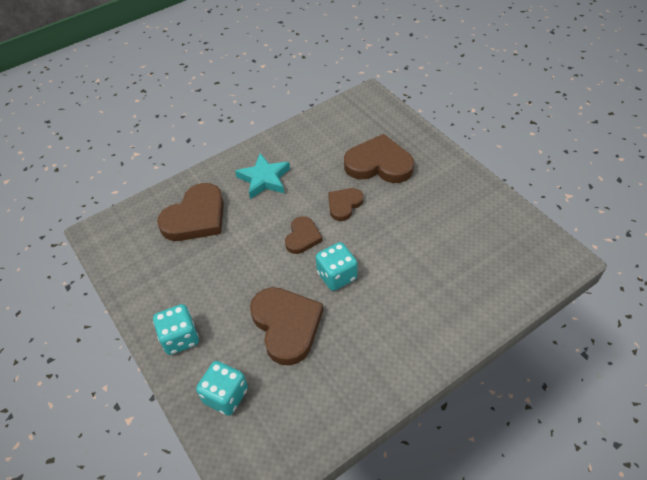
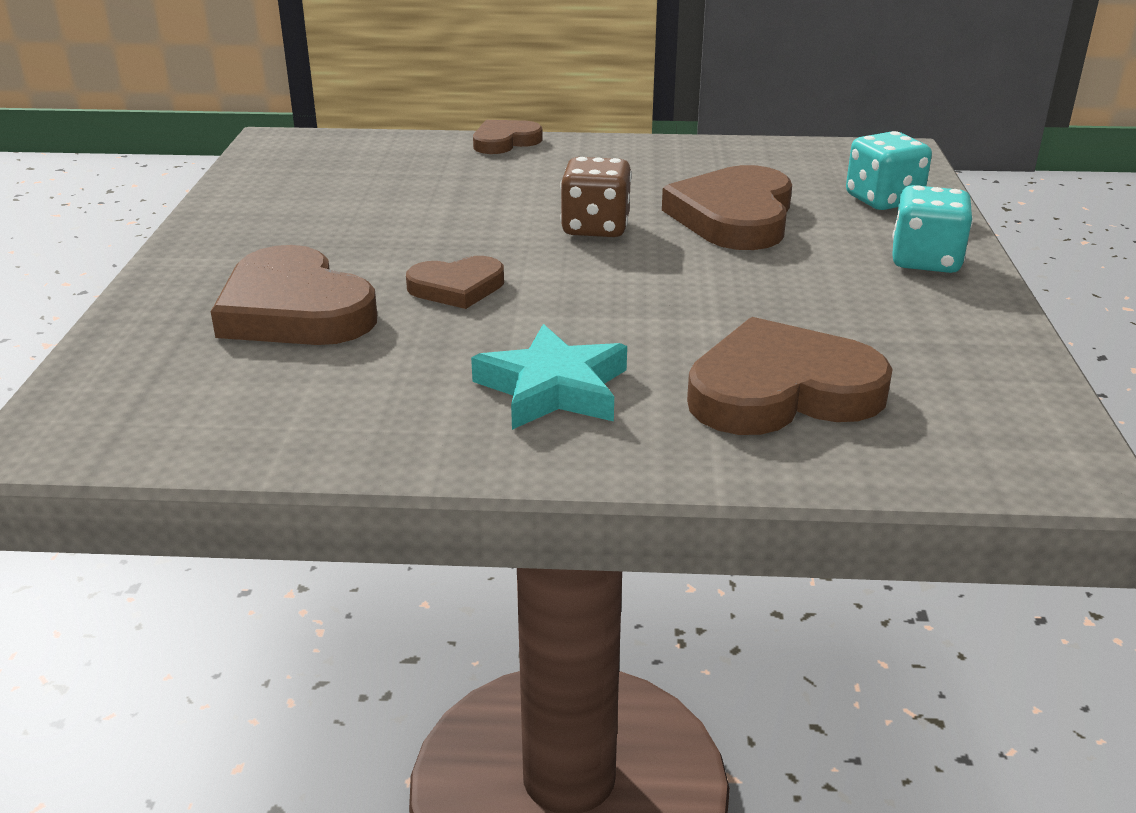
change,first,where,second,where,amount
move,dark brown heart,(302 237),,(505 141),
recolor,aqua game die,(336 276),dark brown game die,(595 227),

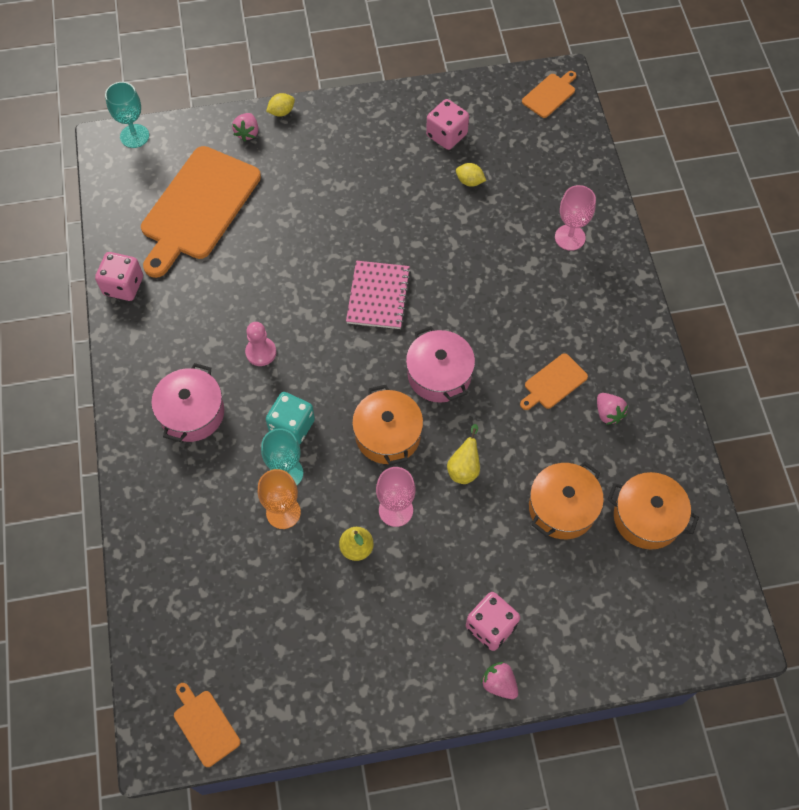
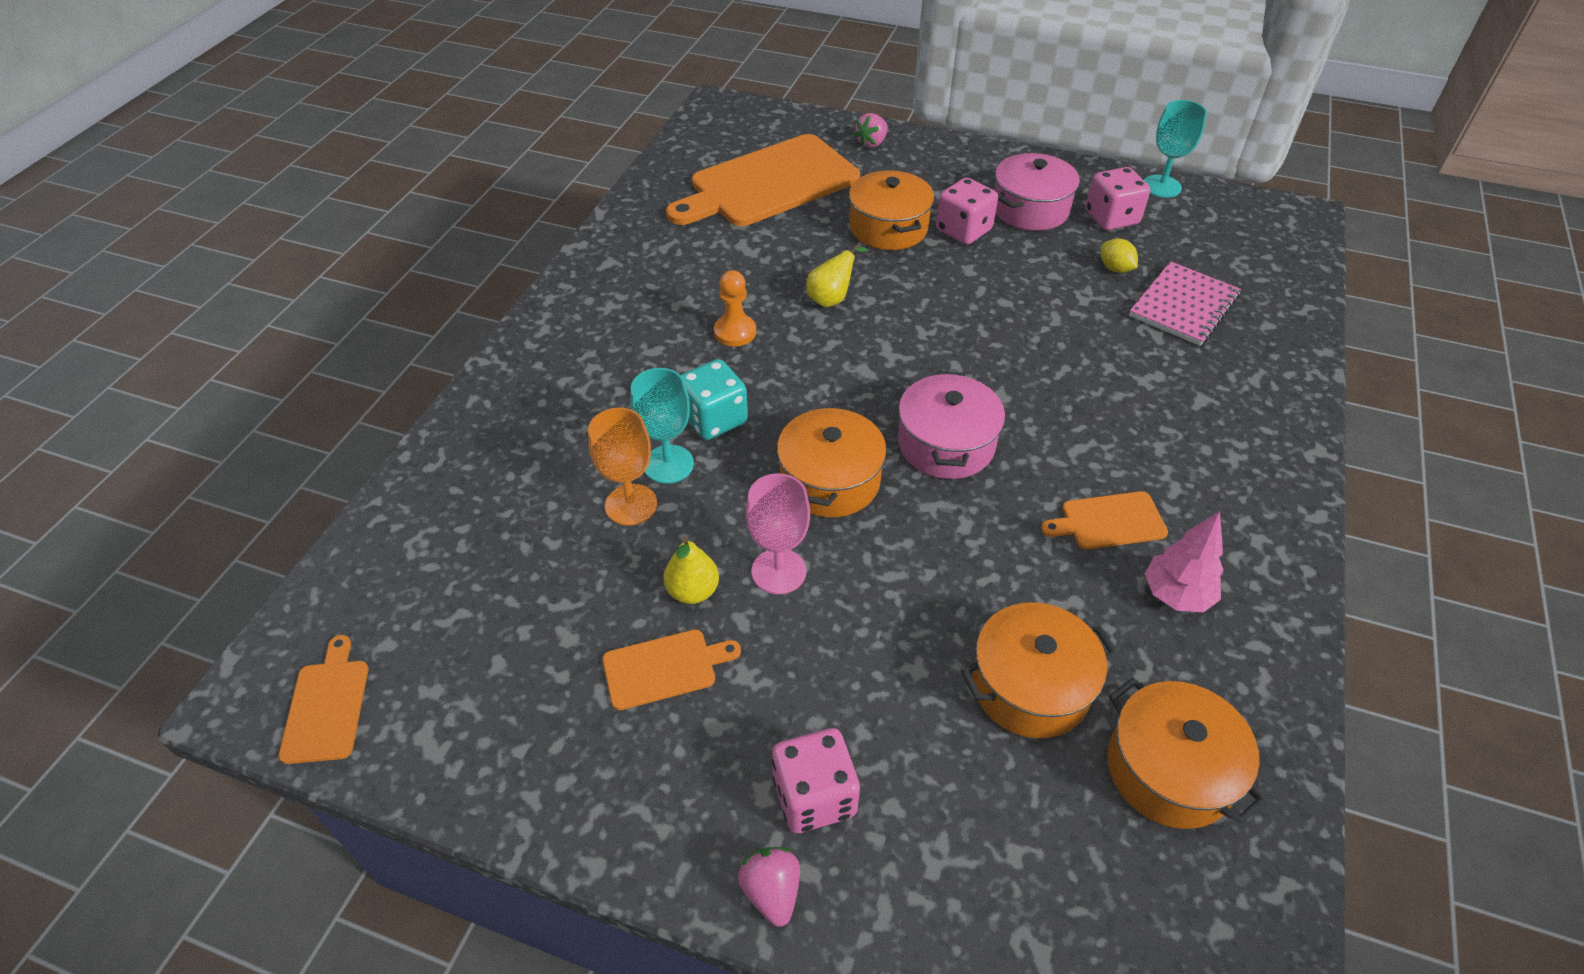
change,first,where,second,where,amount
move,orange-coloured cutting board,(550 94),,(664 668),
move,aqua goblet,(134 136),,(1161 186),
delete,yellow citrus fruit,(281 112),,,
delete,pink goblet,(570 237),,,
move,pink game die,(123 286),,(963 230),
move,pink notepad,(378 296),,(1183 306),
recolor,pink game pawn,(261 352),orange-coloured game pawn,(735 332),
move,pink stockpot,(192 413),,(1030 209),
replace,pink toy strawberry,(608 413),pink fir tree,(1176 595),
move,yellow pear fruit,(464 468),,(831 298),
insert,,,orange-coloured stockpot,(888 228),

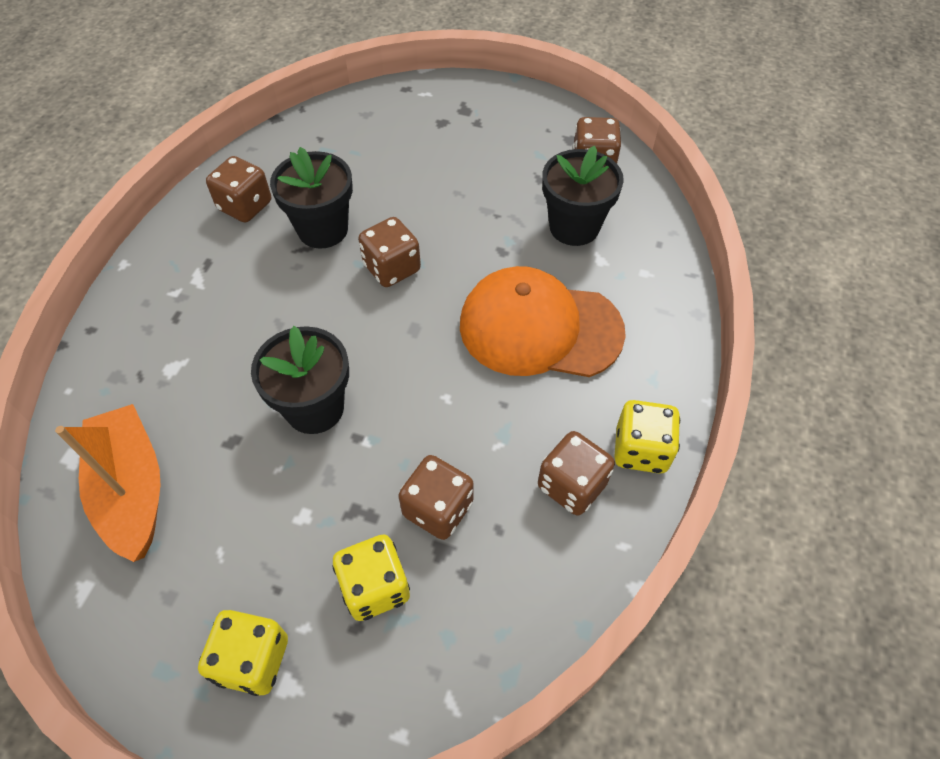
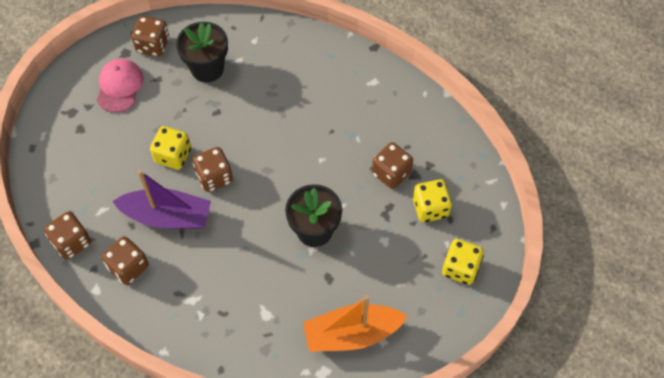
change,first,where,second,where,amount
replace,jet-black potted plant,(323 229),purple boat,(167 216),
delete,orange-coloured peaked cap,(540 328),,,
move,yellow game die,(641 450),,(173 155),
move,dark brown game die,(571 485),,(72 242),
insert,,,pink peaked cap,(119 86),

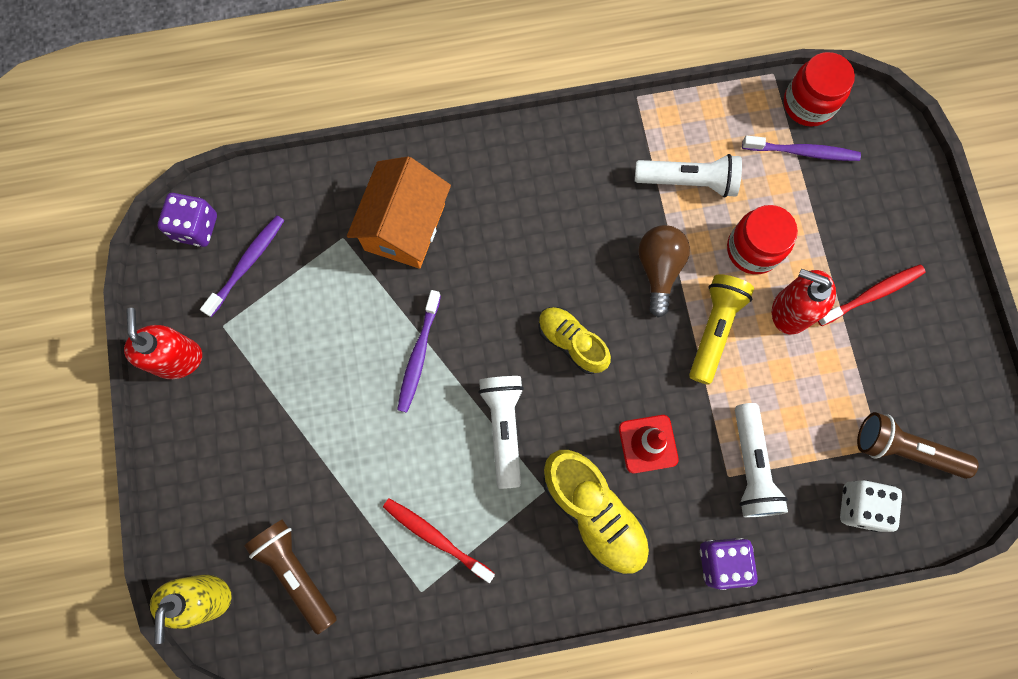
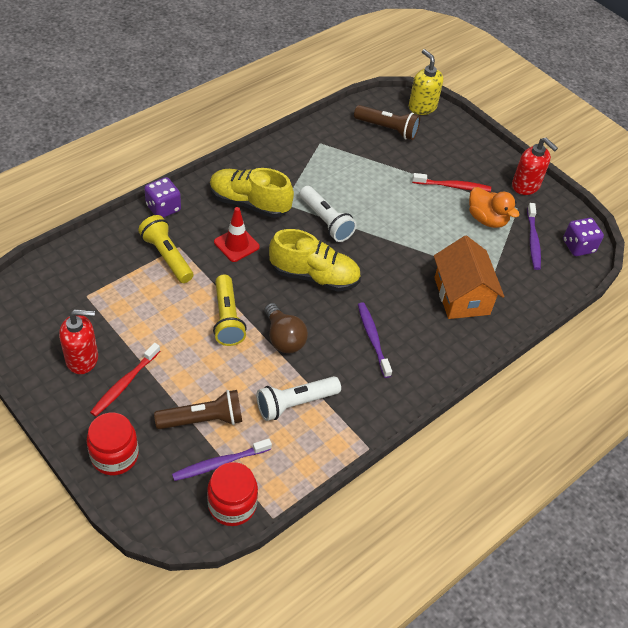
change,first,where,second,where,amount
move,scarlet preserve jar,(753 249),,(115 455),
move,scarlet pump bottle,(790 311),,(82 359),
move,purple tooth brush,(418 355),,(373 339),
resize,yellow shoe,(571 342),,(314 276),x1.55
recolor,pure white pocket torch,(751 466),yellow pocket torch,(167 256),
move,dark brown pocket torch,(904 449),,(203 419),
delete,pure white game die,(860 506),,,
move,scarlet tooth brush,(436 538),,(453 186),
insert,,,orange-coloured duck,(487 219),

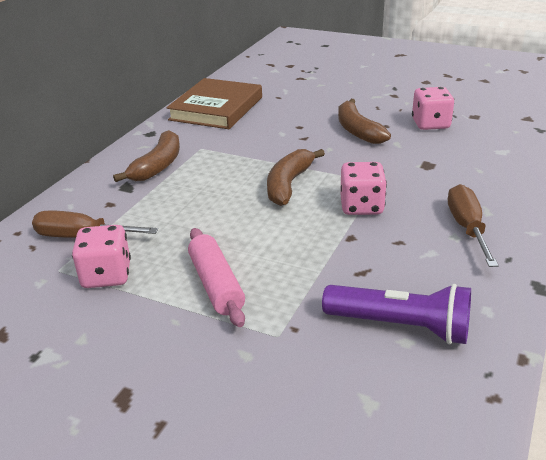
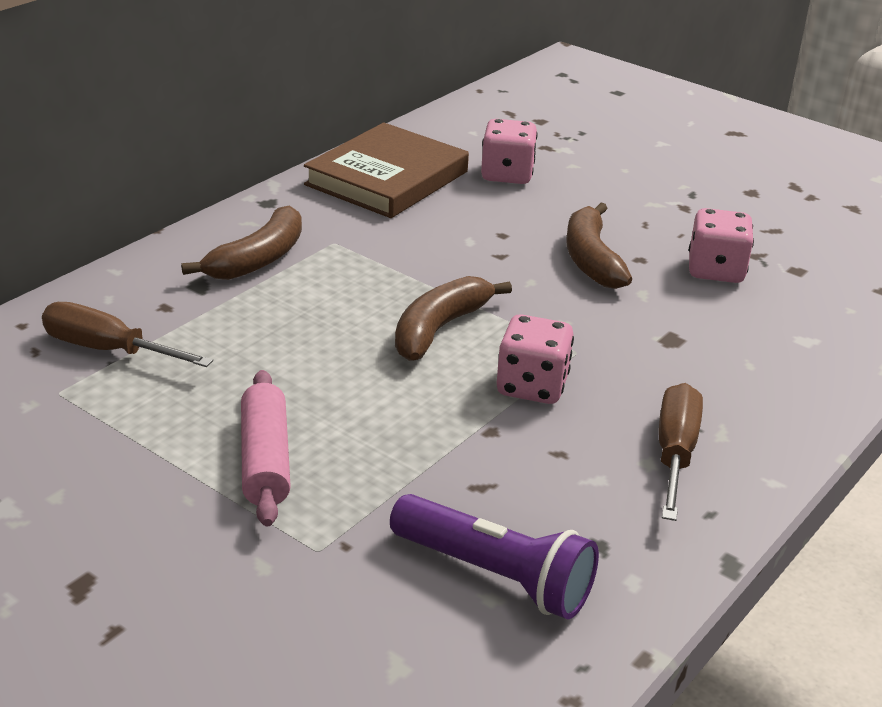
change,first,where,second,where,amount
move,pink game die,(106 275),,(507 175),

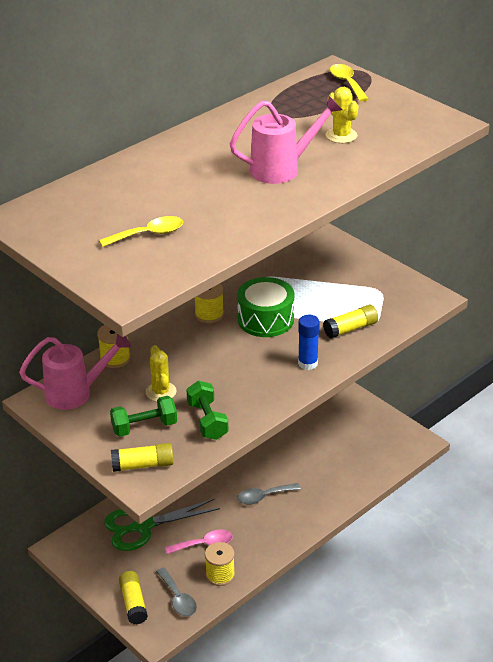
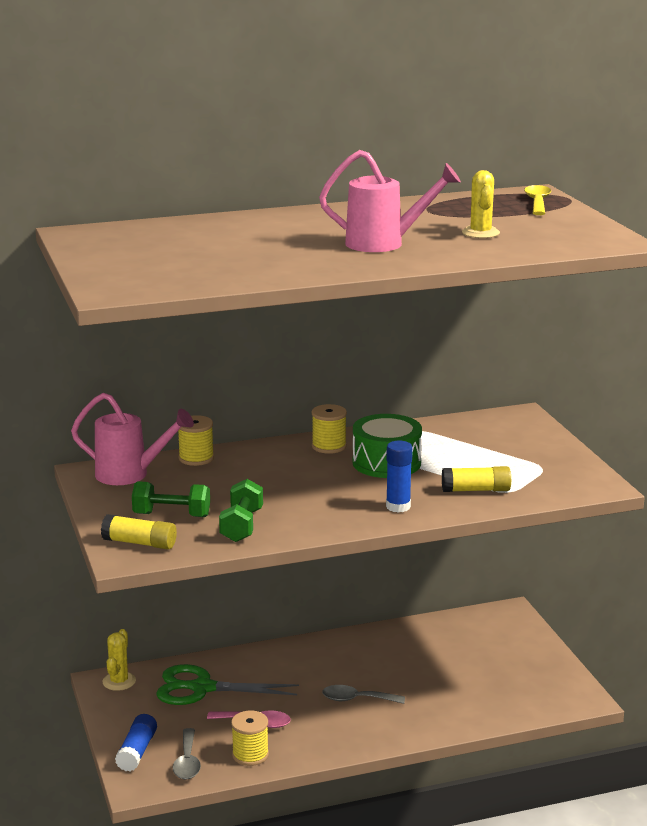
change,first,where,second,where,amount
delete,yellow teaspoon,(148 234),,,
move,yellow cactus,(161 392),,(119 681),
recolor,yellow stick of glue,(133 603),cobalt stick of glue,(137 751),

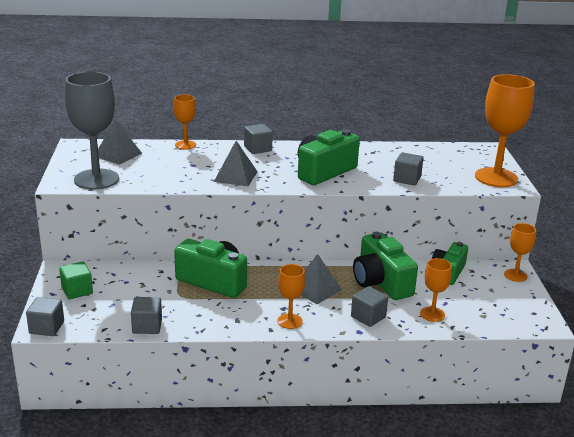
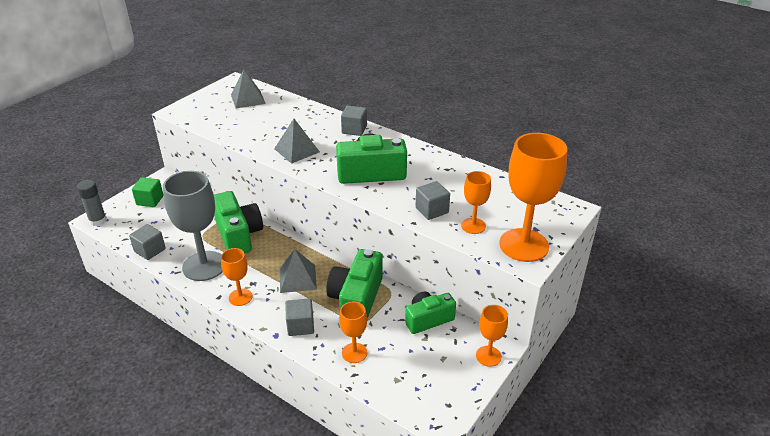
change,first,where,second,where,amount
move,gray goblet,(96 179),,(204 266),
move,orange-coloured goblet,(185 145),,(473 226),
replace,gray block,(46 327),gray stick of glue,(98 220),

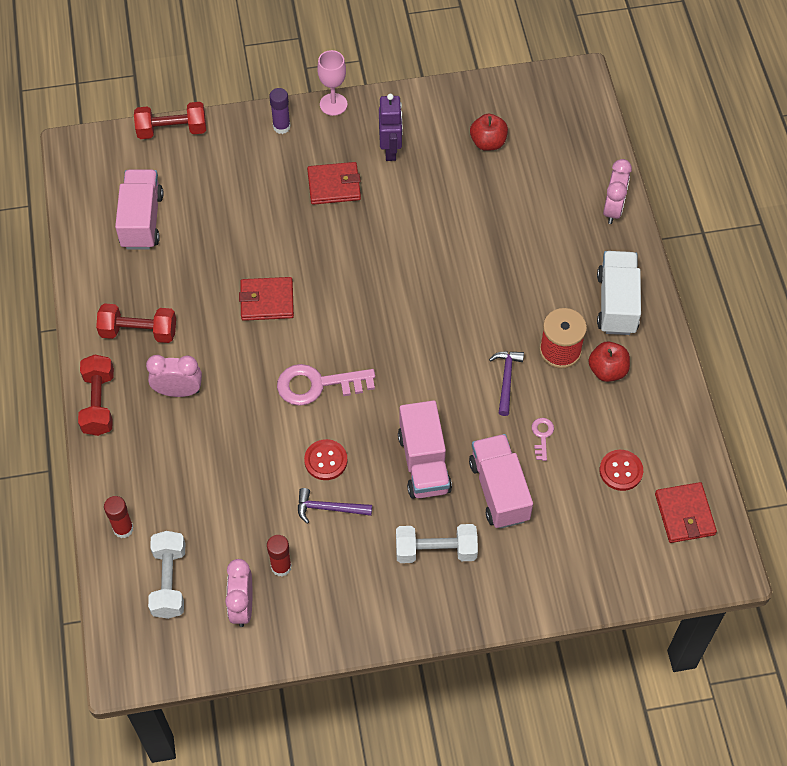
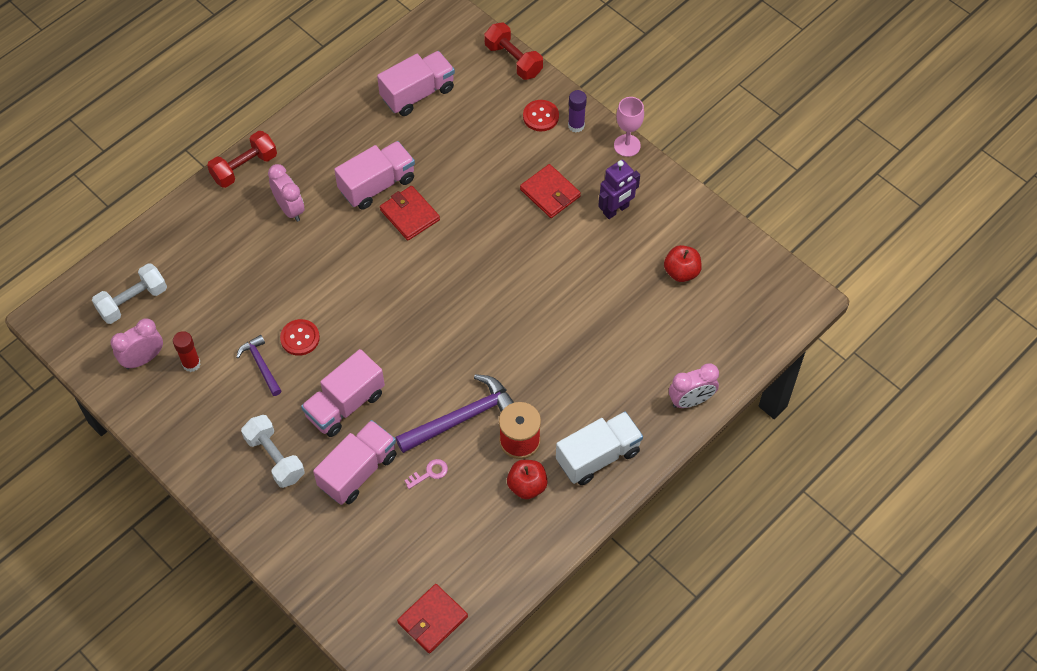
change,first,where,second,where,amount
delete,scarlet dumbbell,(139 331),,,
resize,purple claw hammer,(506 379),,(462 418),x1.79
delete,pink latchkey,(318 385),,,
move,scarlet sewing button,(621 471),,(540 116),
delete,scarlet stick of glue,(123 529),,,
insert,,,pink truck,(377 185),

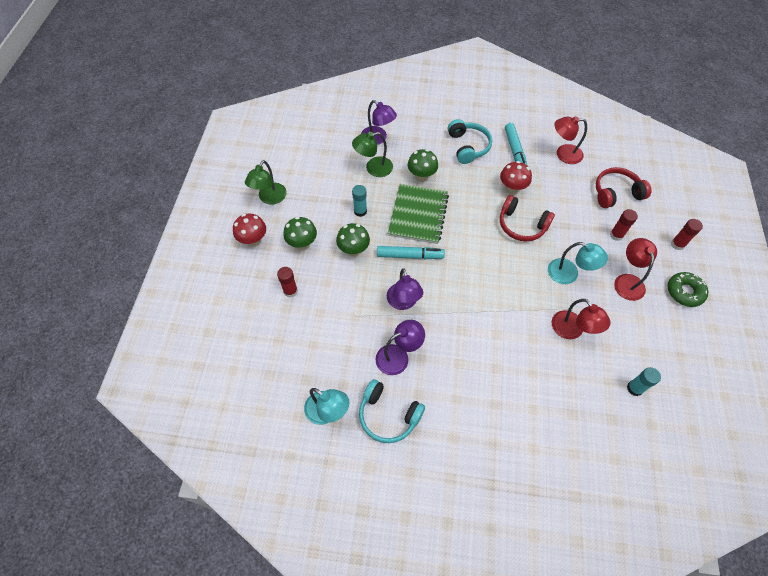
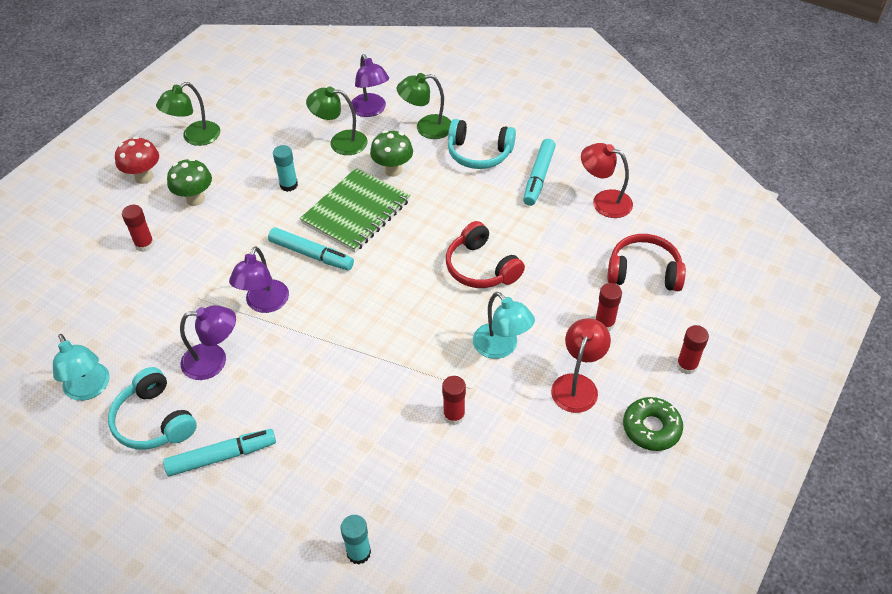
change,first,where,second,where,amount
rotate,aqua over-ear headphones,(468 146),,(479 153),90 degrees clockwise
delete,scarlet mushroom,(512 189),,,
delete,leaf-green mushroom,(354 250),,,
replace,scarlet lamp,(572 330),scarlet stick of glue,(454 415),
move,aqua stick of glue,(634 388),,(359 552),
insert,,,leaf-green lamp,(426 128),
insert,,,aqua marker,(222 456),

